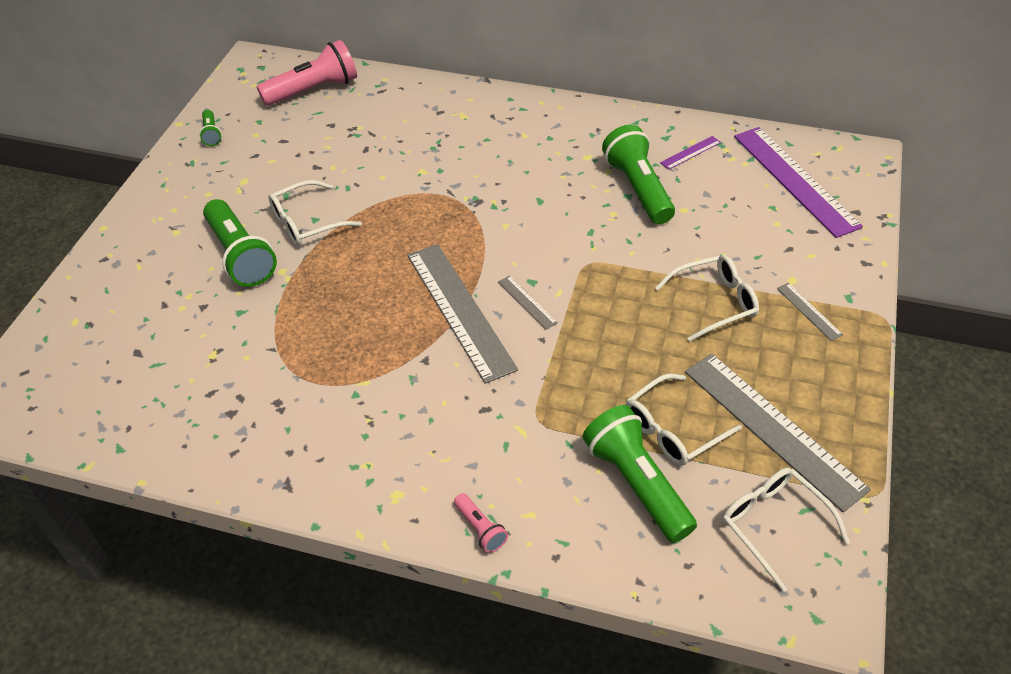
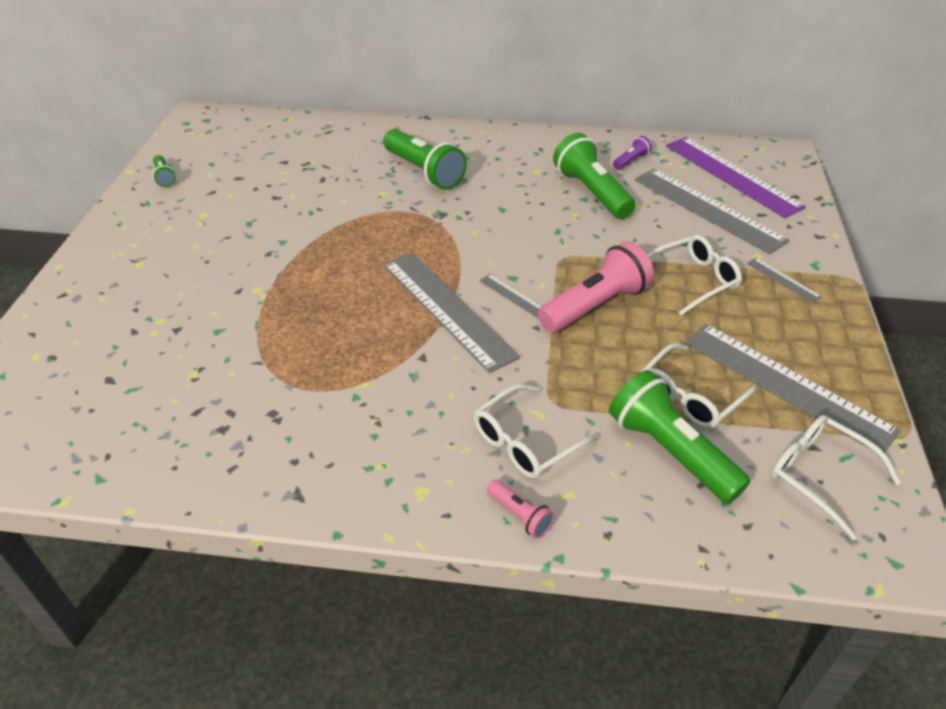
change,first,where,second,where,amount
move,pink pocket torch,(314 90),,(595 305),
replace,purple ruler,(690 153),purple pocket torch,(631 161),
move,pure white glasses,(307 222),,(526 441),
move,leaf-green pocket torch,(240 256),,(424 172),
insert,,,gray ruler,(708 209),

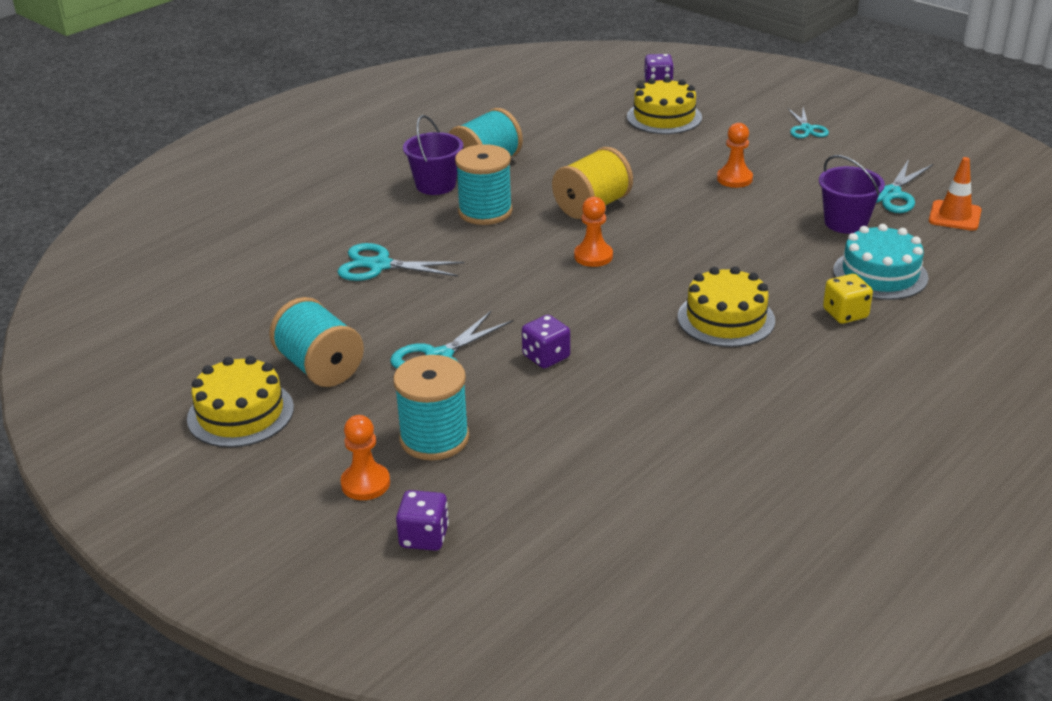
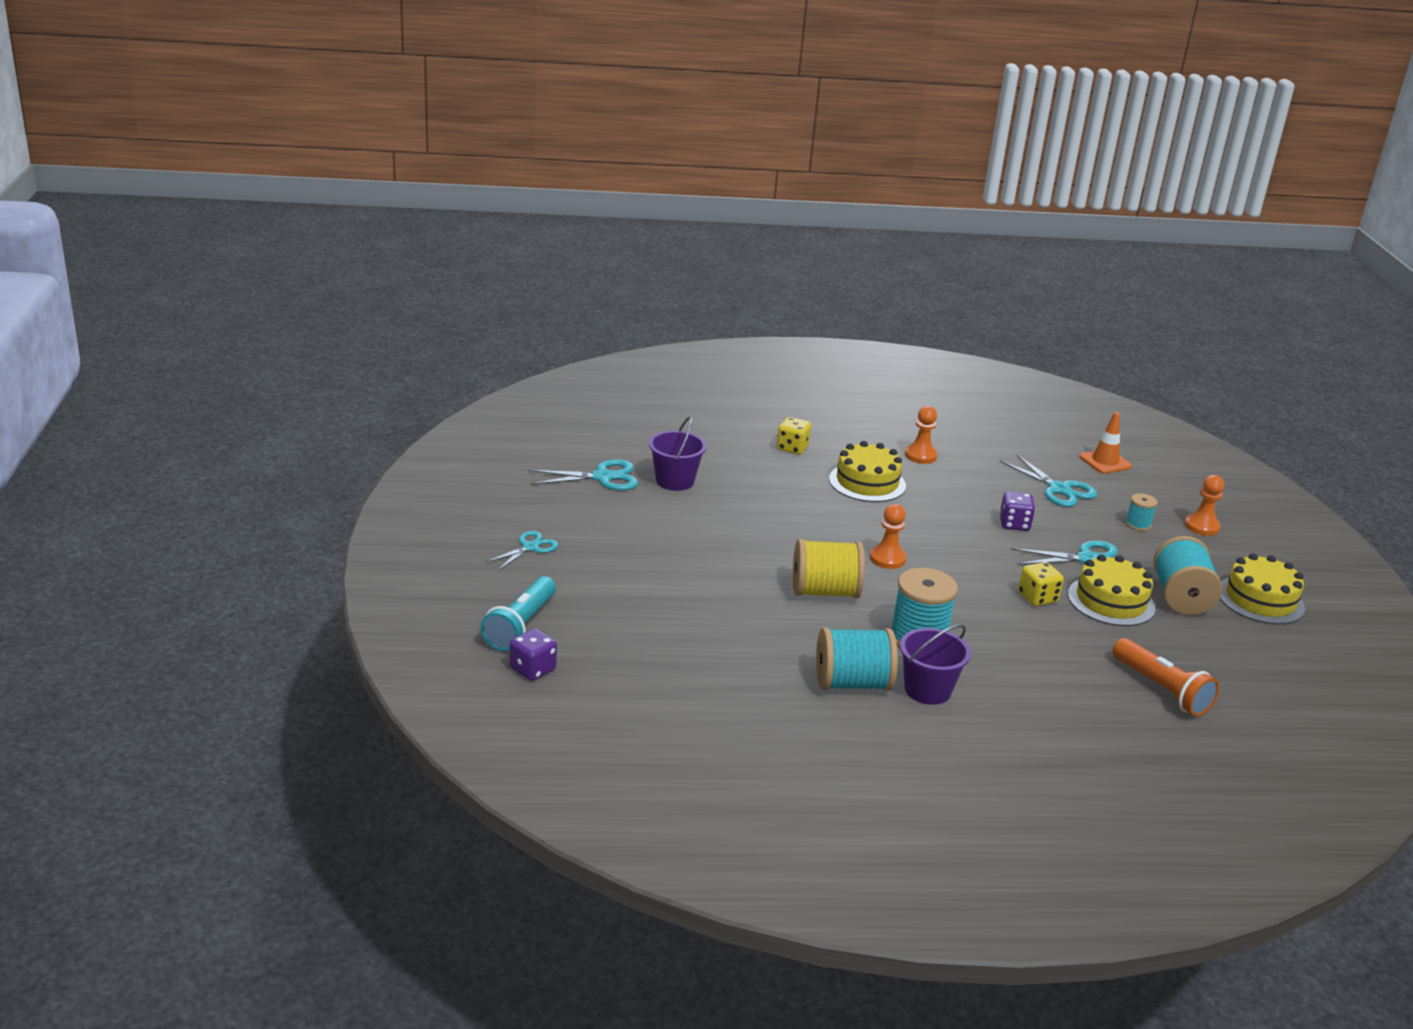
change,first,where,second,where,amount
move,yellow gateau,(664 117),,(1111 601),
move,orange-coloured game pawn,(734 179),,(920 456),
move,orange-coloured safety cone,(954 216),,(1105 462),
delete,aqua gateau,(880 274),,,
move,aqua pair of scissors,(380 265),,(1059 489),
resize,aqua reel of thread,(434 438),,(1138 524),x0.51
delete,purple game die,(424 537),,,
insert,,,yellow game die,(1037 597),
insert,,,aqua pocket torch,(520 626),
insert,,,orange-coloured pocket torch,(1161 690),

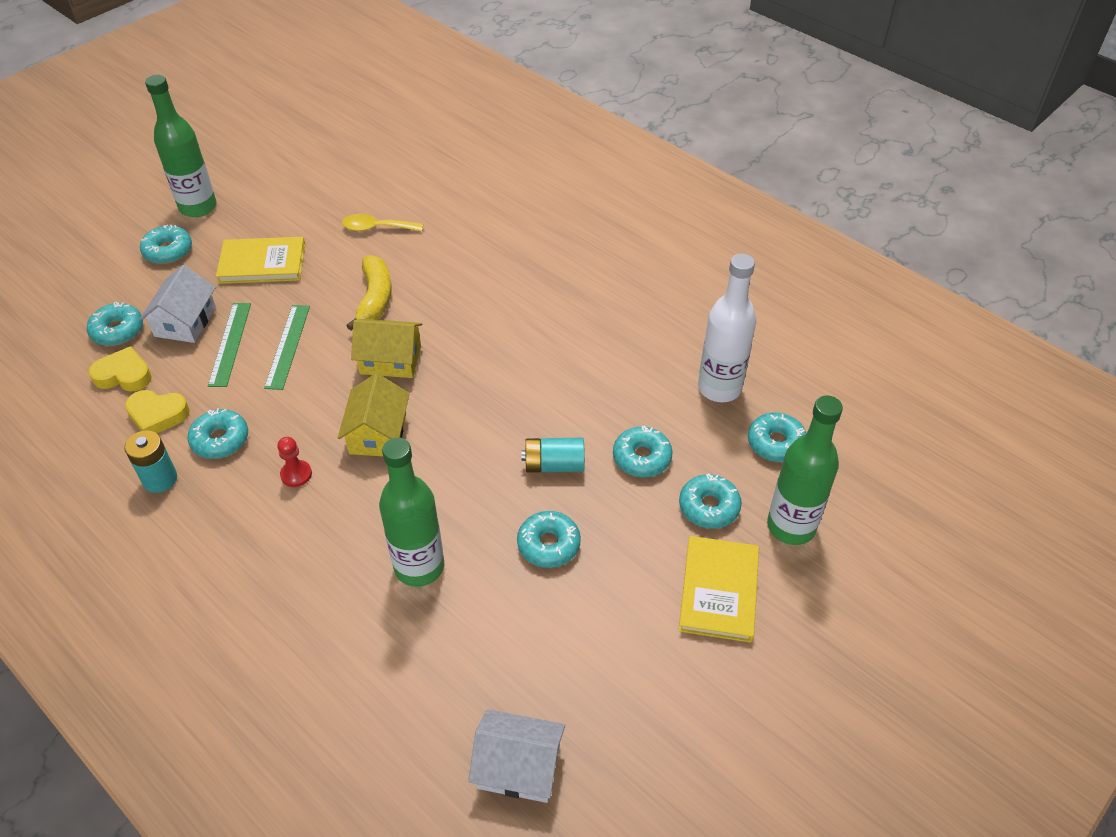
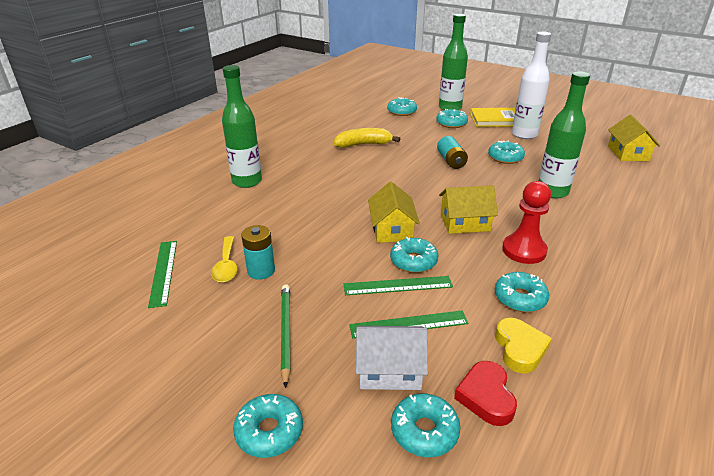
change,first,where,second,where,amount
move,leaf-green flask,(198 207),,(247 181),
replace,yellow hardback,(262 263),leaf-green lead pencil,(285 332),
move,pure white flask,(719 388),,(524 134),
move,yellow toy banana,(374 299),,(363 144),
recolor,yellow heart,(124 375),scarlet heart,(486 396),
move,aqua doughnut,(641 458),,(413 261),
move,aqua power cell,(160 479),,(261 271),
resize,scarlet game pawn,(296 474),,(524 250),x1.80
recolor,pure white cottage,(518 766),yellow cottage,(628 153),
insert,,,leaf-green ruler,(163 272),

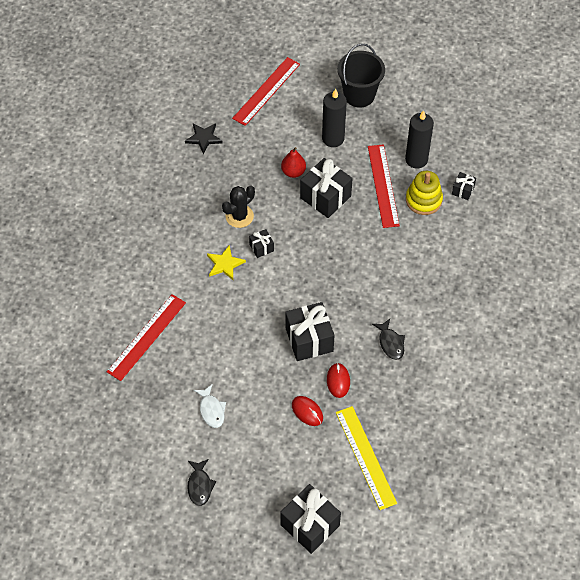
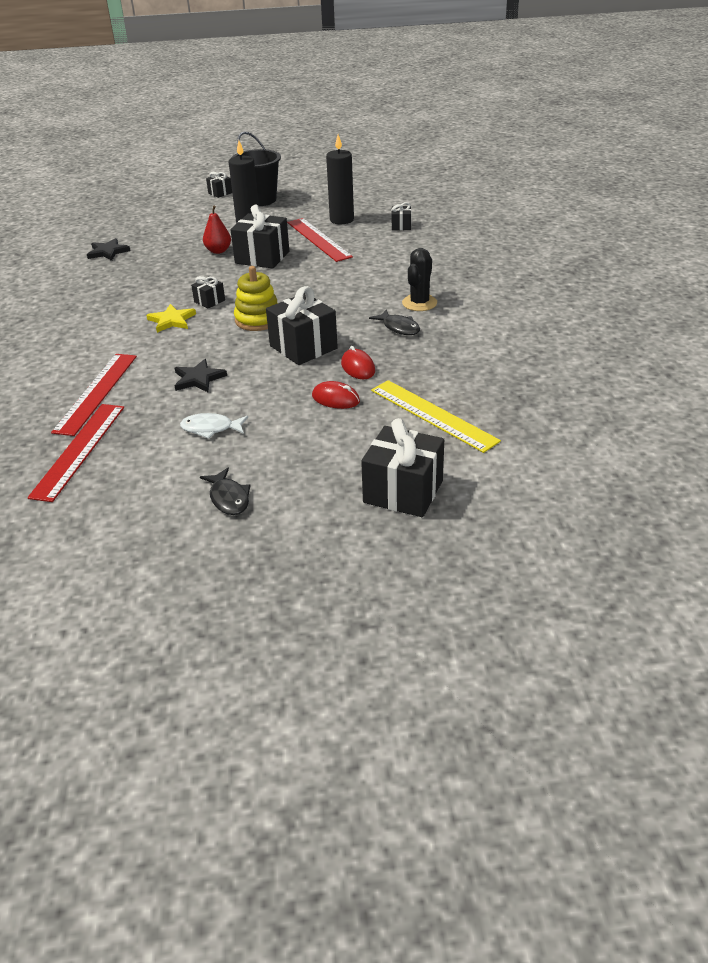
change,first,where,second,where,amount
move,scarlet ruler,(266 91),,(79 450),
move,yellow stacking toy,(423 200),,(258 319),
move,jet-black cactus,(239 216),,(419 303),
rotate,pure white fish figure,(211 410),,(211 428),135 degrees clockwise
insert,,,jet-black present,(220 193),
insert,,,jet-black star,(198 379),

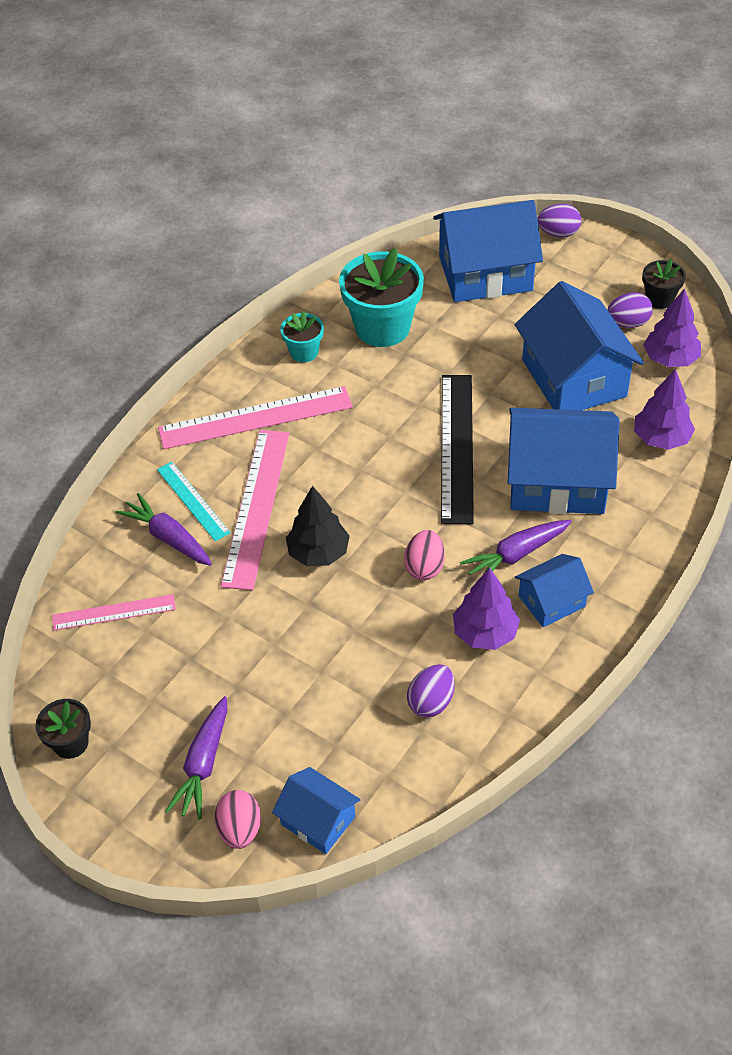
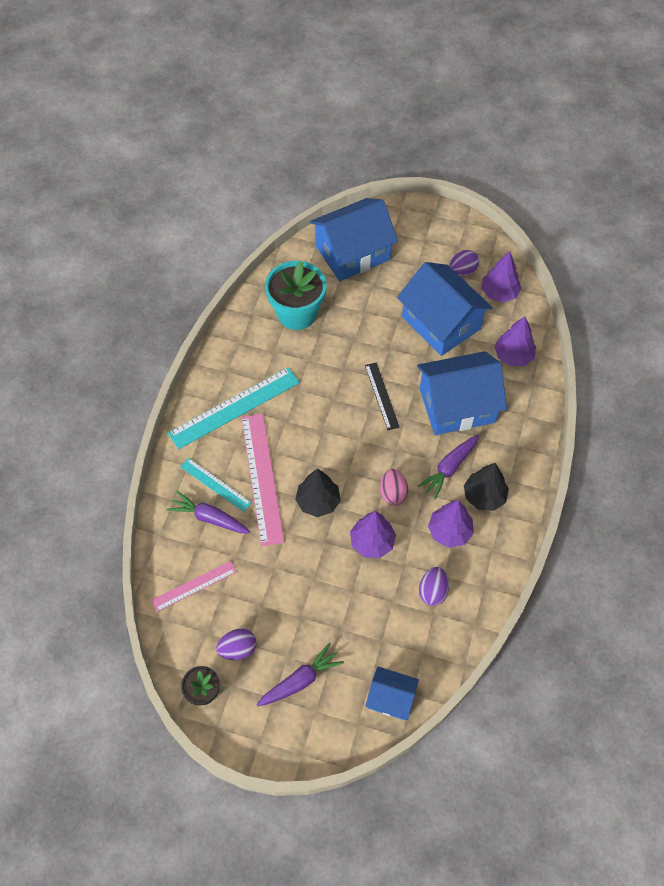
change,first,where,second,where,amount
move,purple egg,(558 233),,(238 649),
delete,jet-black potted plant,(659 299),,,
delete,aqua potted plant,(304 352),,,
resize,jet-black ruler,(456 447),,(381 396),x0.57
recolor,pink ruler,(255 418),aqua ruler,(234 407),
replace,cobalt cottage,(551 601),jet-black fir tree,(484 496),
rotate,purple carrot,(203 764),,(300 680),120 degrees counterclockwise
delete,pink egg,(240 829),,,
insert,,,purple fir tree,(372 542),

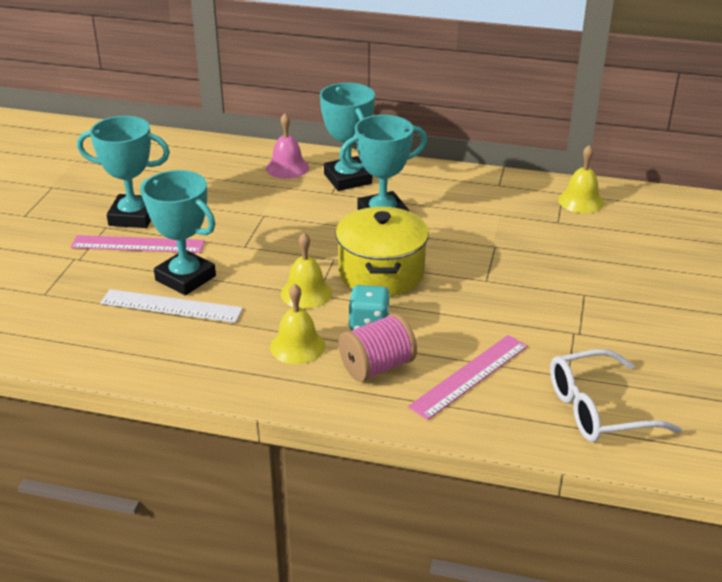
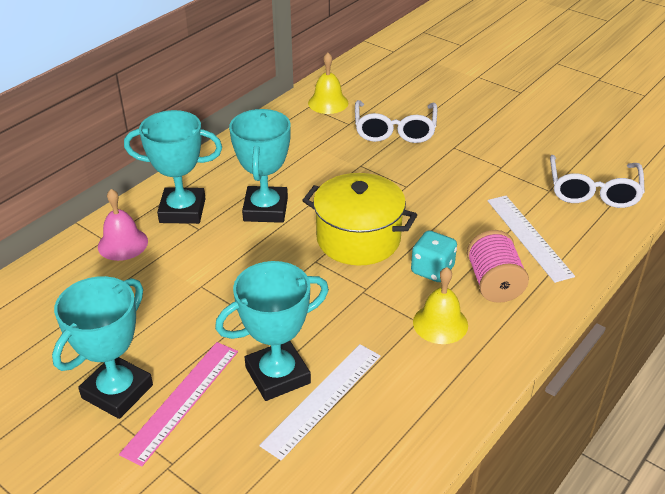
change,first,where,second,where,amount
delete,yellow bell,(306 293),,,
recolor,pink ruler,(469 376),pure white ruler,(528 237),
insert,,,pure white glasses,(395 130),

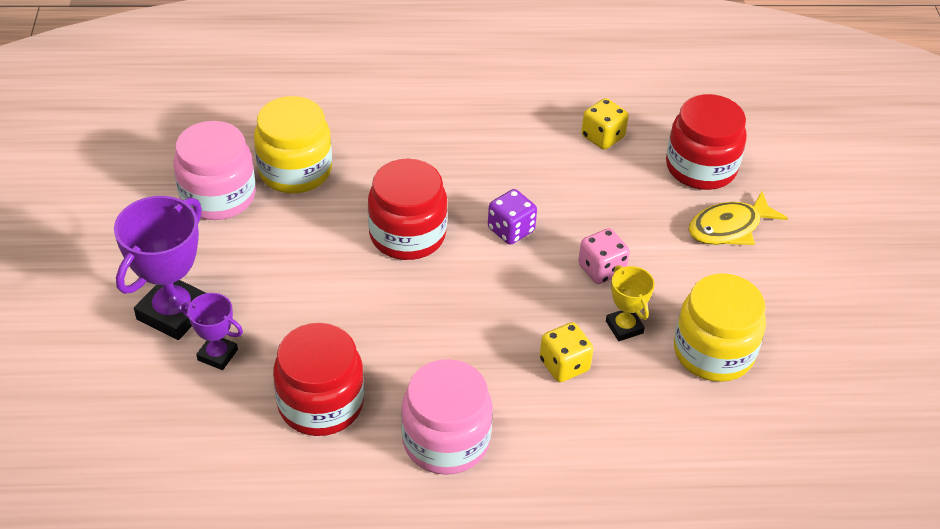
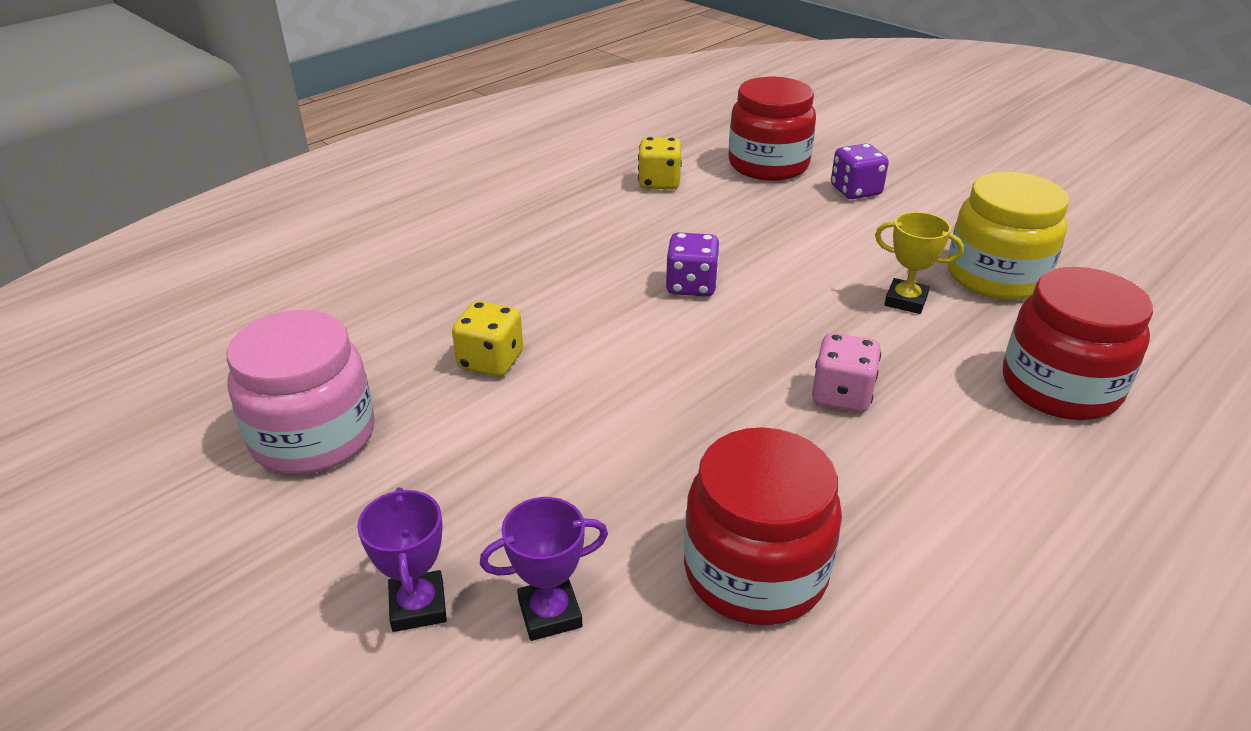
change,first,where,second,where,amount
delete,yellow preserve jar,(295 170),,,
move,scarlet preserve jar,(407 235),,(1060 387),
replace,yellow fish figure,(729 228),purple game die,(855 191),
resize,purple prize cup,(173 312),,(418 606),x0.54
move,pink game die,(601 269),,(841 395),
move,yellow game die,(564 365),,(490 361),
delete,pink preserve jar,(446 440),,,

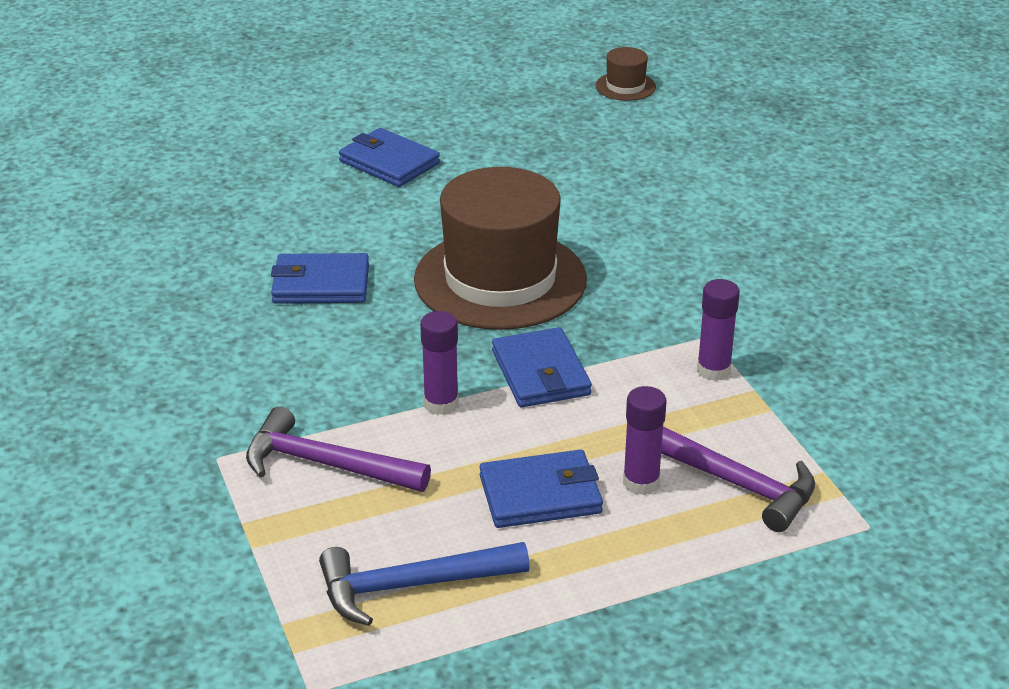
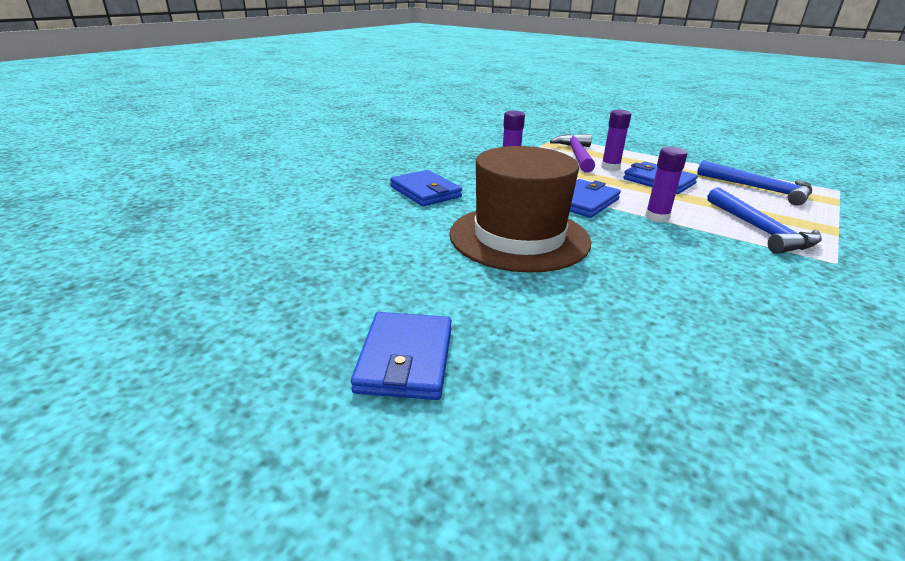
change,first,where,second,where,amount
delete,dark brown tall hat,(625 86),,,
move,cobalt wallet,(321 284),,(425 192),
recolor,purple claw hammer,(325 464),cobalt claw hammer,(760 230),

